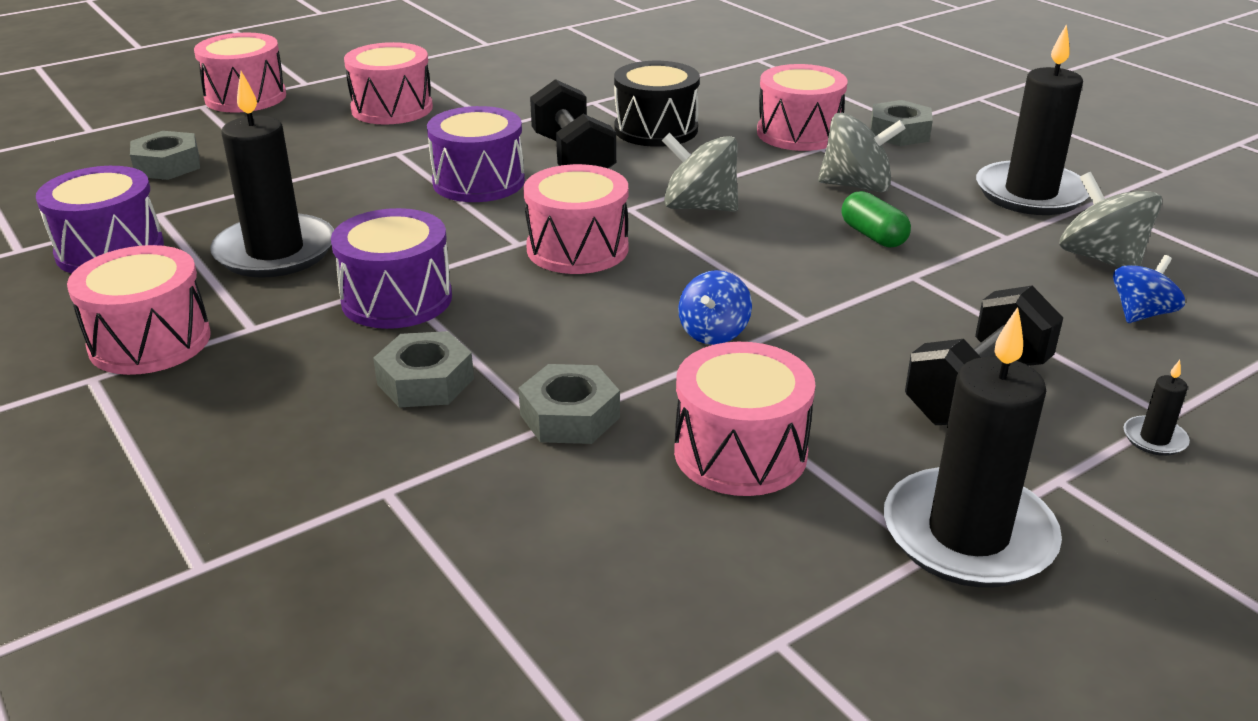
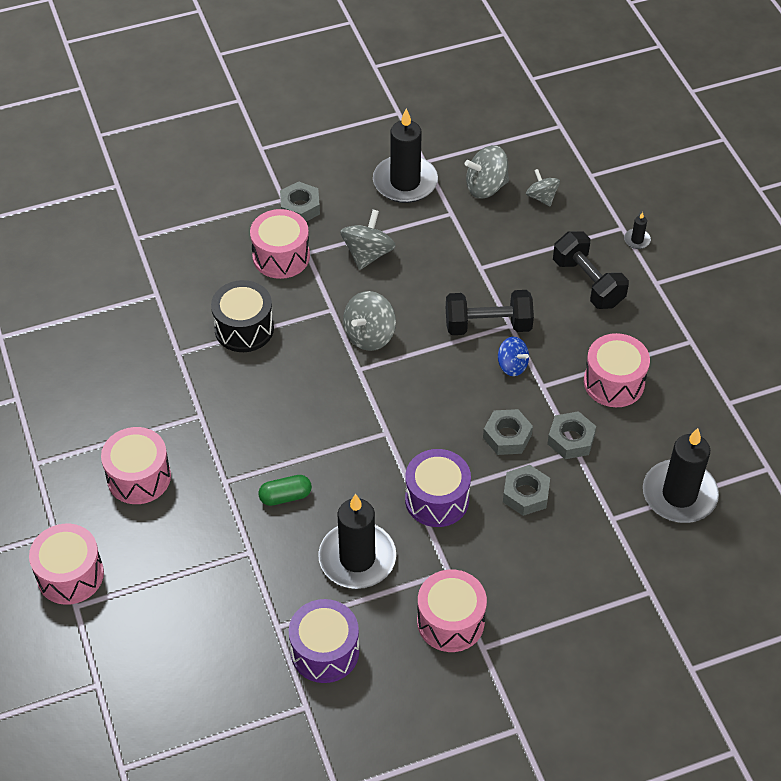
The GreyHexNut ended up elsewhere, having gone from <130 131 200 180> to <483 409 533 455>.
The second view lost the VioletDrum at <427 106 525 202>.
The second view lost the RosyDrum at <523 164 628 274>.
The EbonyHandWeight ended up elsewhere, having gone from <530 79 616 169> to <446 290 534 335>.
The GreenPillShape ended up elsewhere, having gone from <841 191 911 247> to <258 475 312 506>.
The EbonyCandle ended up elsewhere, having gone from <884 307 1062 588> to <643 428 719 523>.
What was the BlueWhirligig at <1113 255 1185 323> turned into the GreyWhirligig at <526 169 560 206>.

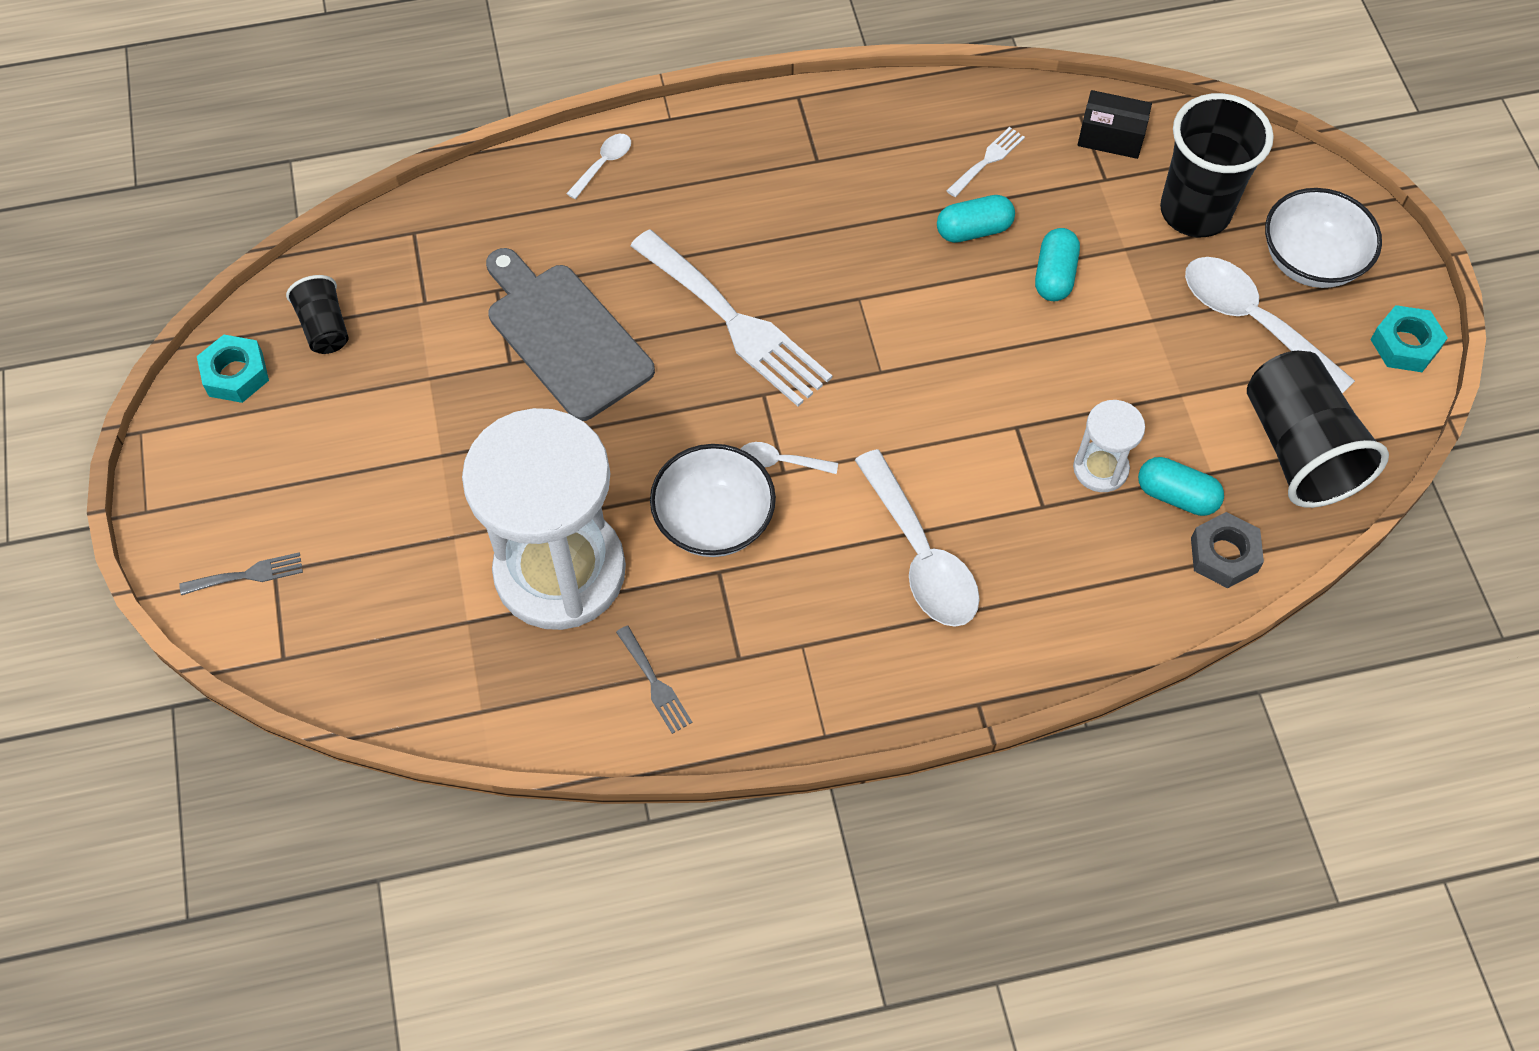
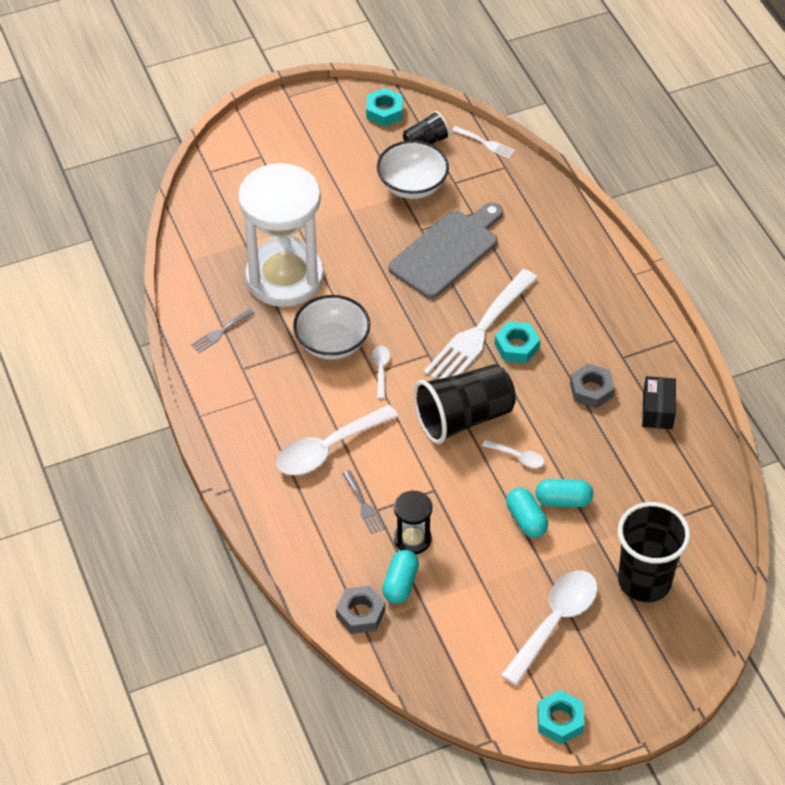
The GreyFork ended up elsewhere, having gone from <179 552 303 595> to <342 470 385 534>.
The PureWhiteTablespoon ended up elsewhere, having gone from <566 134 631 199> to <482 440 544 468>.
The TurquoisePillShape ended up elsewhere, having gone from <937 195 1015 243> to <506 488 548 538>.
The PureWhiteFork ended up elsewhere, having gone from <946 127 1025 197> to <452 126 515 159>.
What was the PureWhiteHourglass at <1073 400 1145 492> turned into the EbonyHourglass at <394 490 432 555>.
The EbonyParcel ended up elsewhere, having gone from <1077 90 1152 159> to <642 376 676 429>.
The EbonyTumbler ended up elsewhere, having gone from <1247 351 1389 508> to <414 364 516 444>.
The PureWhiteBowl ended up elsewhere, having gone from <1265 188 1382 288> to <377 140 449 199>.
The second view gained the TurquoiseHexNut at <494 321 540 363>.
The second view gained the GreyHexNut at <570 363 615 408>.

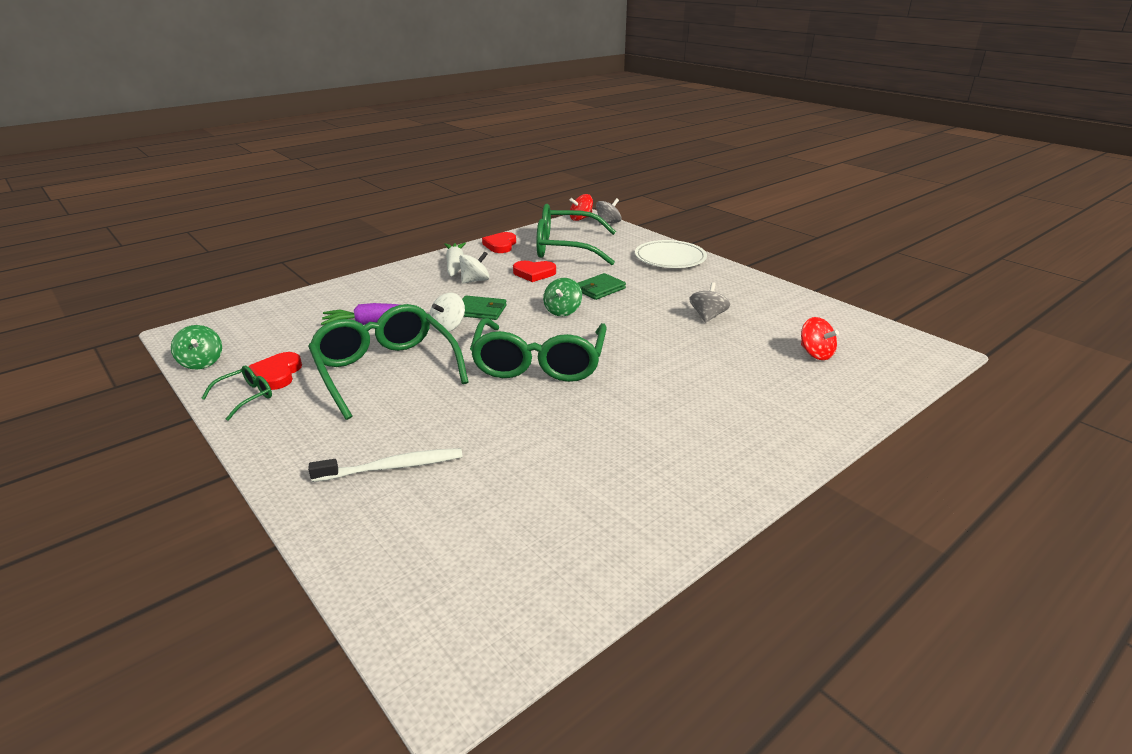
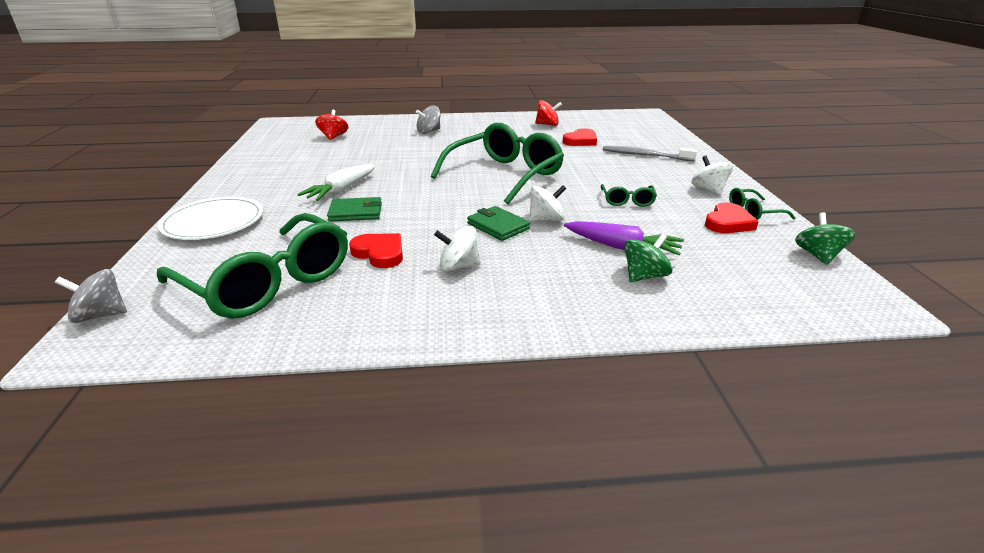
The size of the GreenGlasses at <308 304 469 420> changed by a factor of 0.44.
What was the PureWhiteToothBrush at <308 448 463 482> turned into the GreyToothBrush at <603 146 697 161>.
The PureWhiteRootVegetable ended up elsewhere, having gone from <444 242 466 276> to <297 164 375 201>.
The ScarletHeart ended up elsewhere, having gone from <482 232 516 253> to <562 128 597 146>.
The GreenWhirligig ended up elsewhere, having gone from <543 278 582 316> to <624 233 673 282>.
The ScarletWhirligig ended up elsewhere, having gone from <570 194 593 221> to <535 100 562 126>.
The GreyWhirligig ended up elsewhere, having gone from <689 282 730 323> to <416 106 440 134>.
The second view gained the PureWhiteWhirligig at <692 156 733 195>.

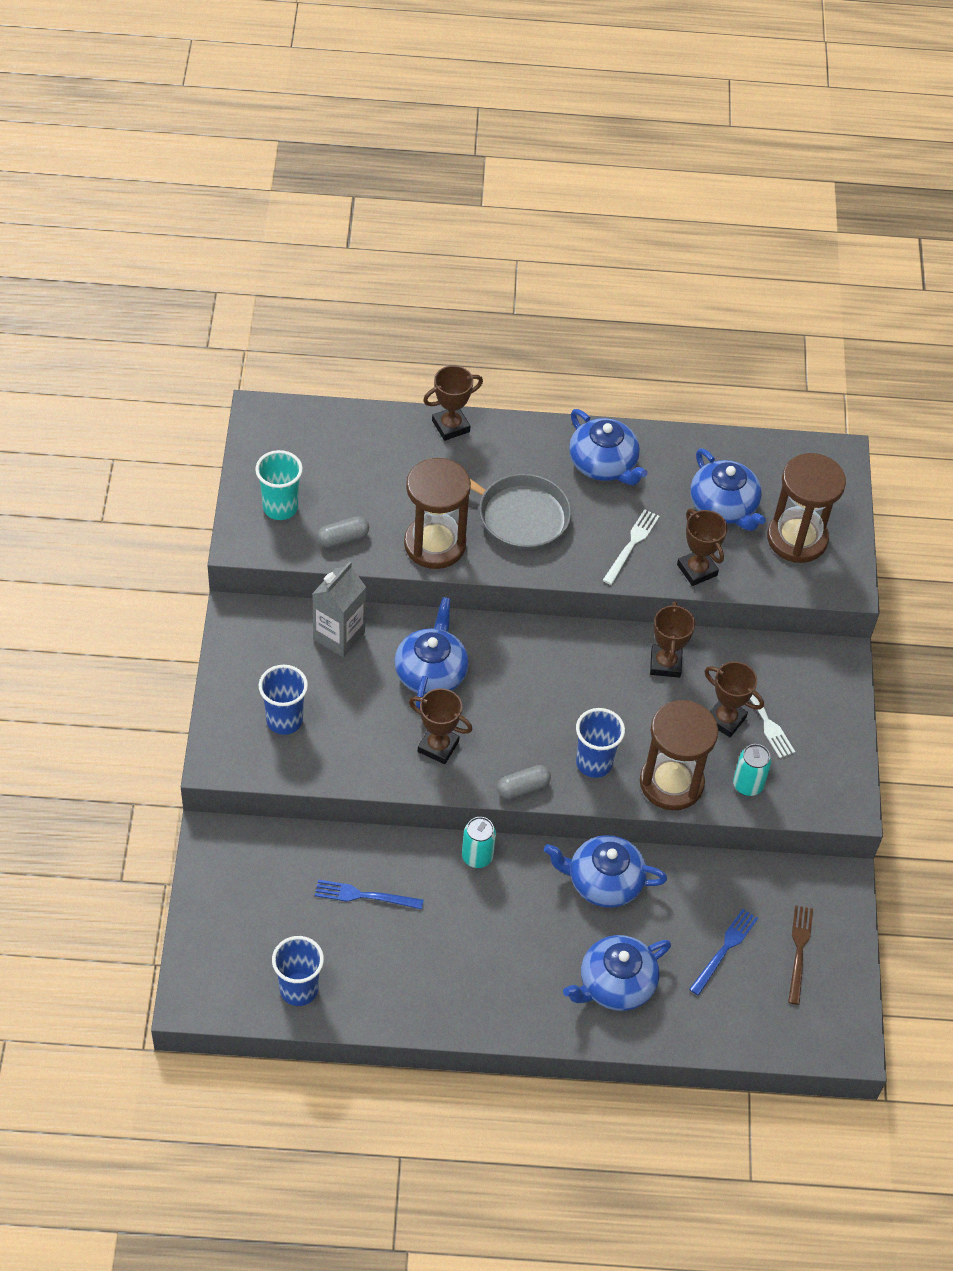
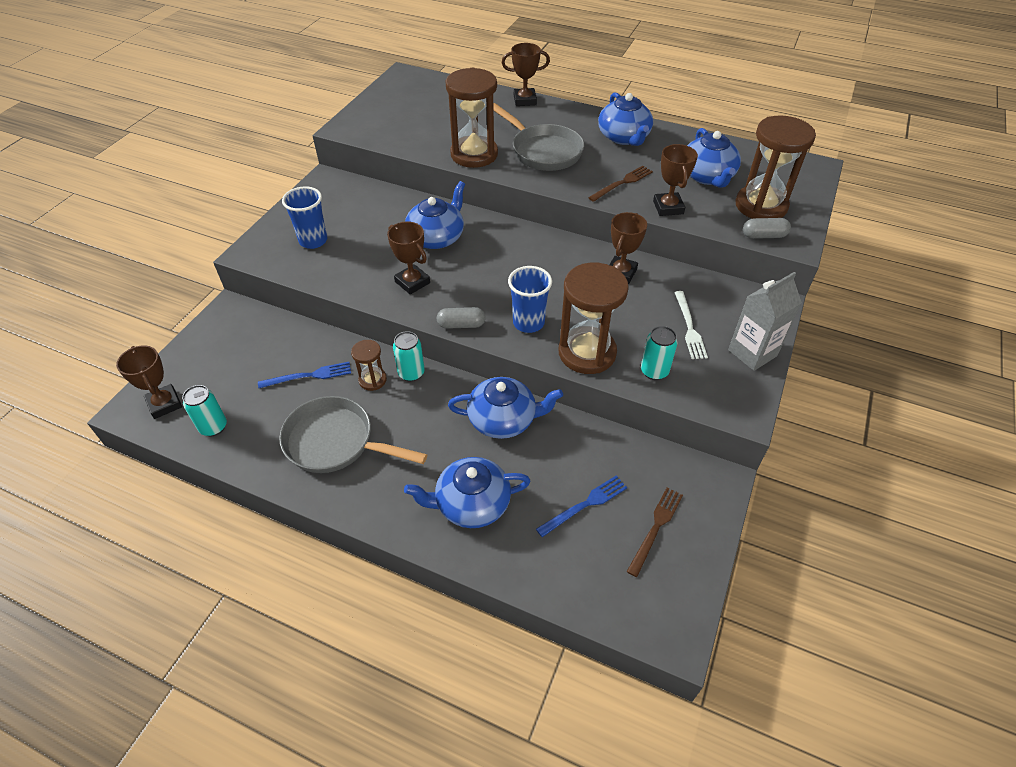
The second view lost the TurquoiseTumbler at <255 450 303 520>.
Where the BlueTumbler stood at <272 936 324 1006>, the TurquoiseTin came to stand at <182 385 227 436>.
The GreyMilkCarton ended up elsewhere, having gone from <312 561 366 657> to <728 272 802 371>.
The BlueFork at <315 879 424 910> ended up facing another way, 135 degrees clockwise from before.
The GreyPillShape ended up elsewhere, having gone from <317 516 369 548> to <743 218 791 239>.
The BlueChinaTeapot at <544 835 667 908> ended up facing another way, 150 degrees clockwise from before.
What was the PureWhiteFork at <603 509 660 585> turned into the DarkBrownFork at <588 166 653 202>.
The DarkBrownPrizeCup ended up elsewhere, having gone from <704 662 764 737> to <116 345 182 419>.
The second view gained the GreyPan at <279 396 427 473>.
The second view gained the DarkBrownHourglass at <351 340 387 391>.

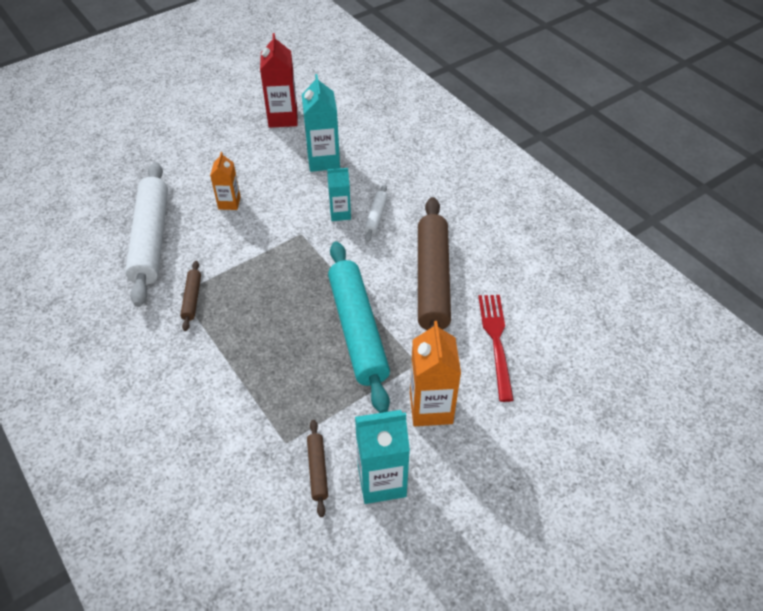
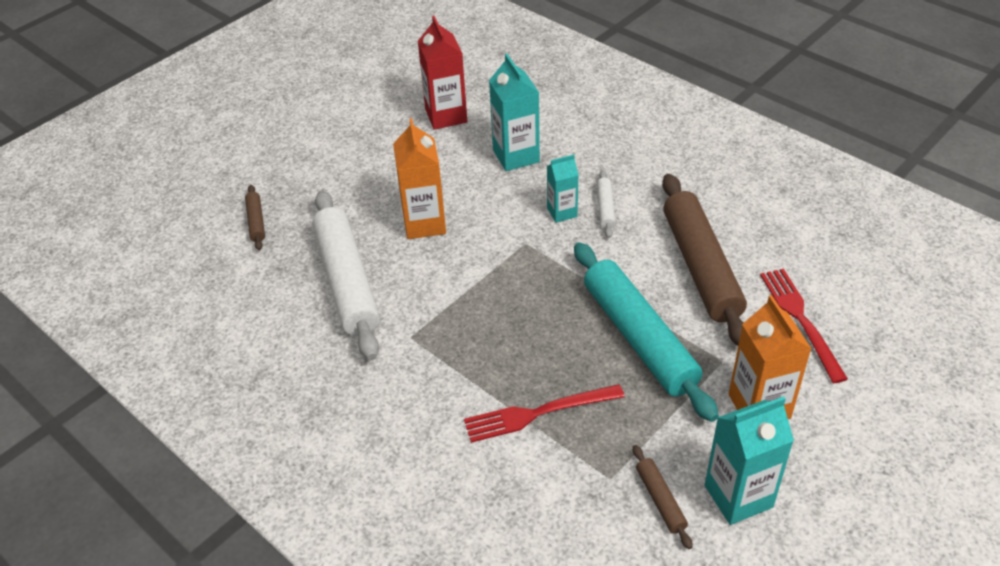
The DarkBrownRollingPin ended up elsewhere, having gone from <180 261 201 331> to <245 185 265 250>.
The size of the OrangeMilkCarton at <210 152 241 210> changed by a factor of 1.64.
The second view gained the ScarletFork at <464 384 625 443>.

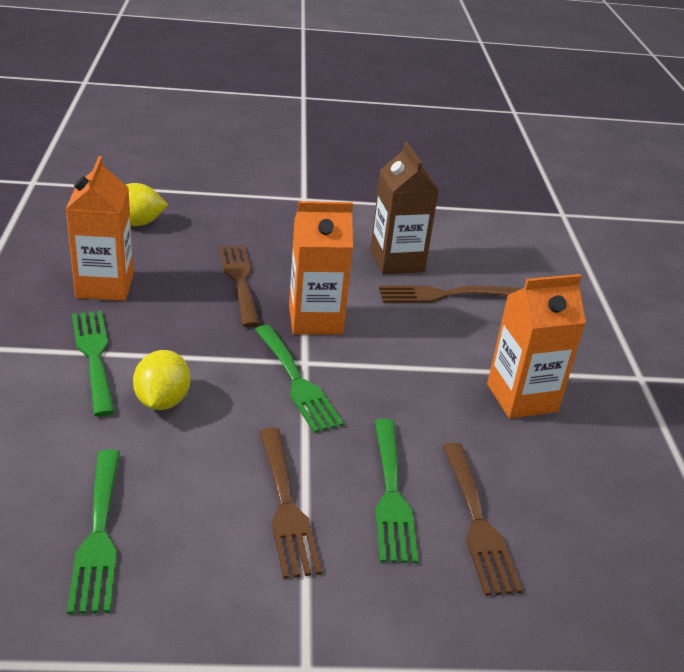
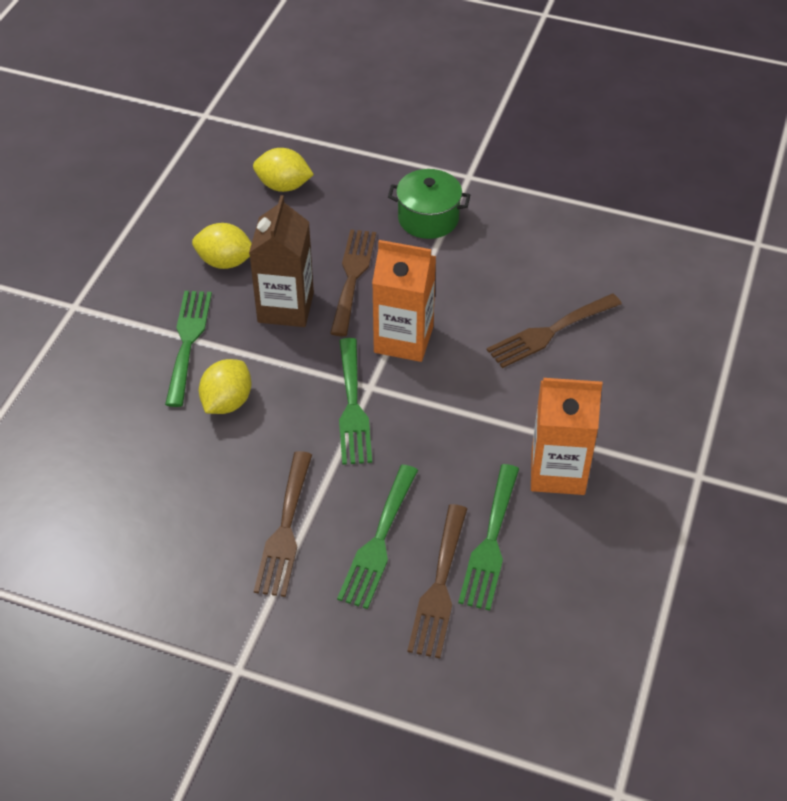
Where the OrangeMilkCarton stood at <66 156 133 301>, the BrightYellowToyLemon came to stand at <192 223 252 269>.
The GreenFork ended up elsewhere, having gone from <67 450 120 614> to <458 464 519 610>.
The DarkBrownMilkCarton ended up elsewhere, having gone from <370 142 439 274> to <249 195 314 327>.
The DarkBrownFork at <379 285 520 303> ended up facing another way, 45 degrees counterclockwise from before.
The second view gained the GreenPot at <388 169 470 239>.

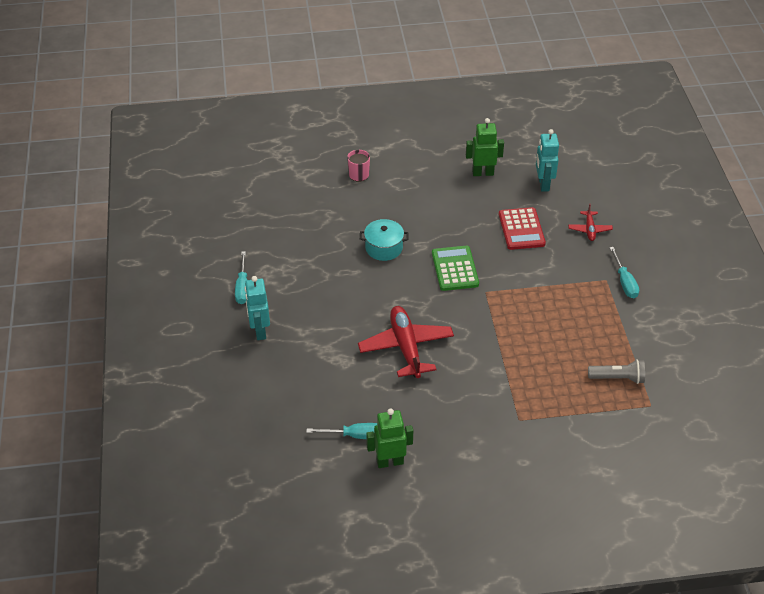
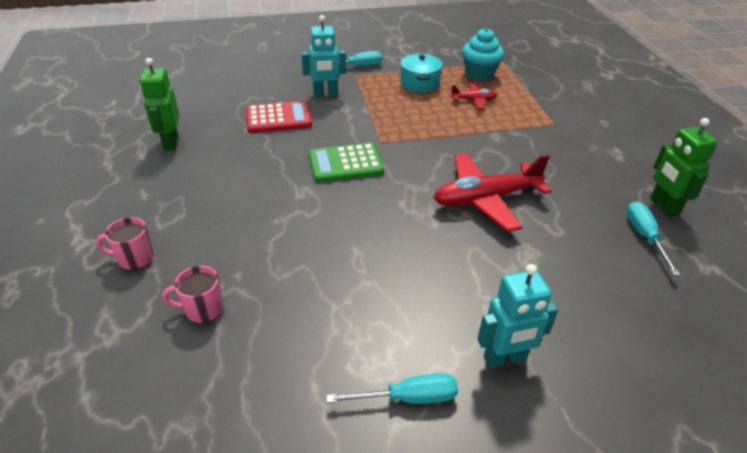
The TurquoisePot ended up elsewhere, having gone from <360 219 409 261> to <400 54 443 93>.
The TurquoiseToyRobot ended up elsewhere, having gone from <536 129 559 192> to <301 15 346 97>.
The ScarletPlane ended up elsewhere, having gone from <568 204 613 241> to <450 84 498 109>.
Where the GreyTorch stood at <588 359 645 384>, the TurquoiseMuffin came to stand at <462 28 504 81>.
The second view gained the RosyCoffeeMug at <162 266 223 323>.

